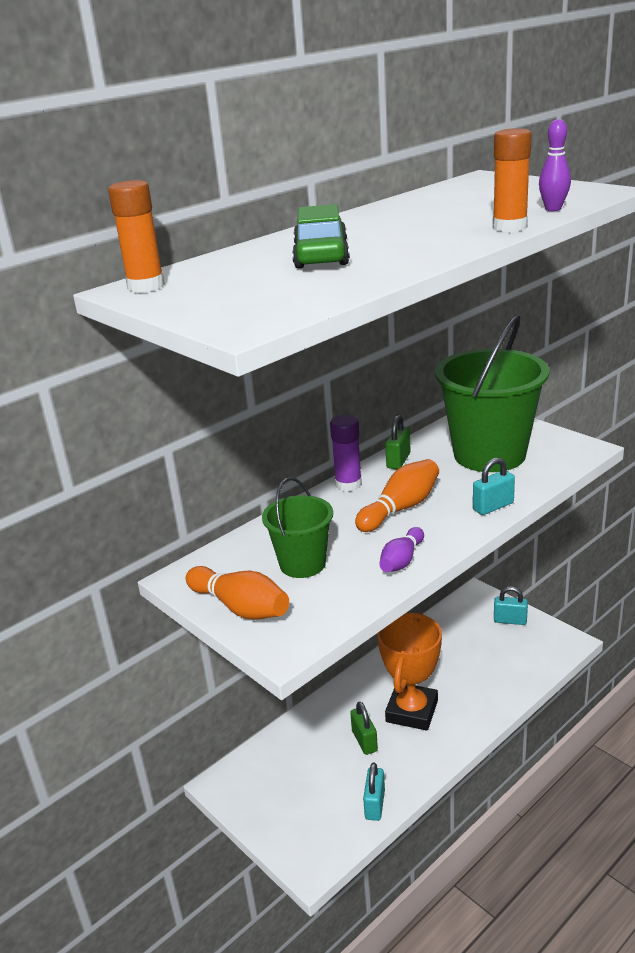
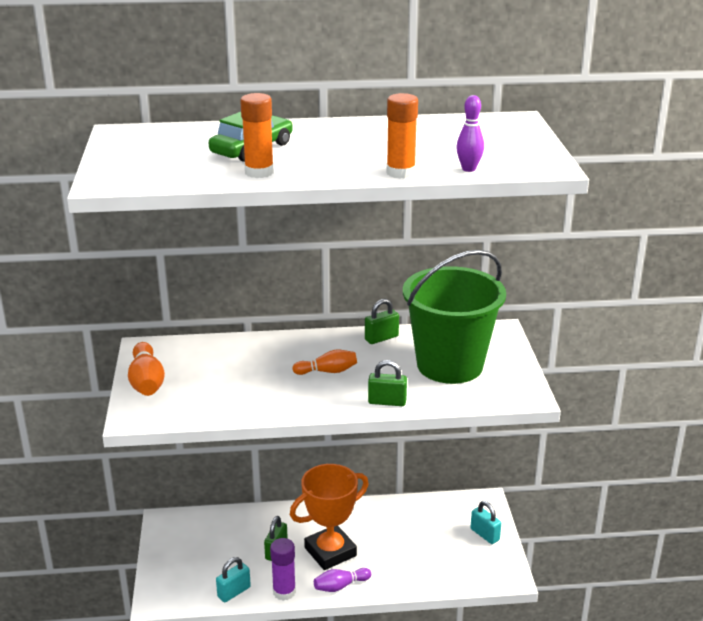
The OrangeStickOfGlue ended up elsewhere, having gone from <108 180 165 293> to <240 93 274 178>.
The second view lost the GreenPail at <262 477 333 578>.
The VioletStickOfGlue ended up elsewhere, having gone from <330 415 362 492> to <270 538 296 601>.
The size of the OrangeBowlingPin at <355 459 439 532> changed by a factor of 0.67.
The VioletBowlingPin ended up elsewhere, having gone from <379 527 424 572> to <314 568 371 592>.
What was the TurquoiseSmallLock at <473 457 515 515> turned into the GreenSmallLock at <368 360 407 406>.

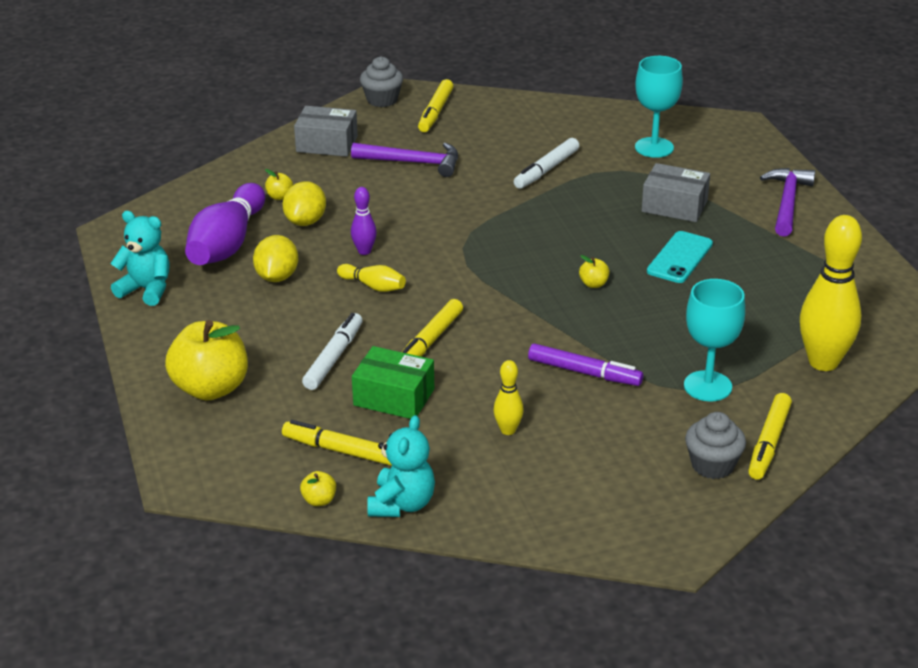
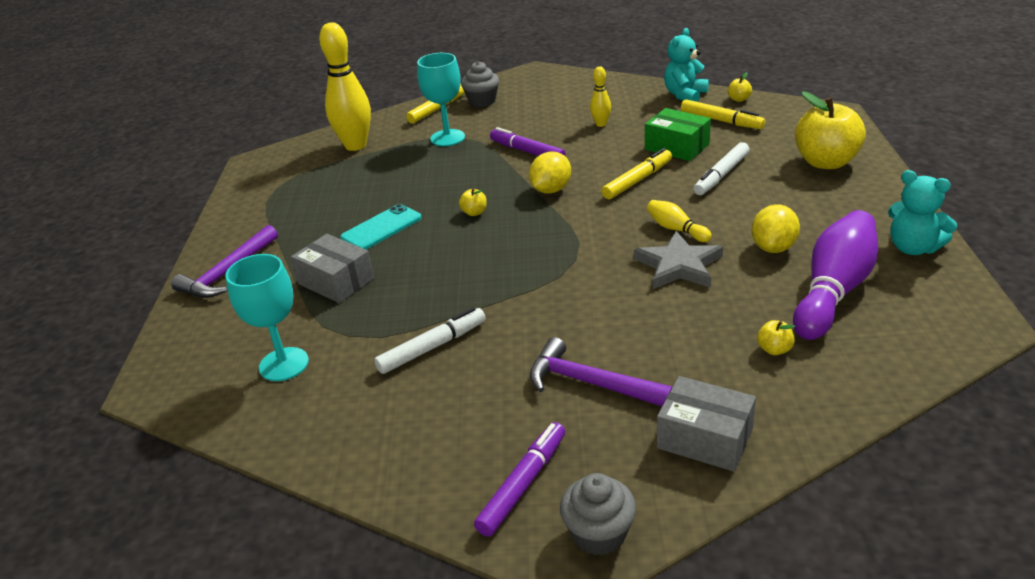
The BrightYellowToyLemon ended up elsewhere, having gone from <283 181 326 226> to <529 151 571 194>.
Where the VioletBowlingPin stood at <351 187 377 255>, the GreyFivePointedStar came to stand at <634 231 723 289>.
What was the BrightYellowMarkerPen at <418 79 453 132> turned into the VioletMarkerPen at <474 422 565 537>.

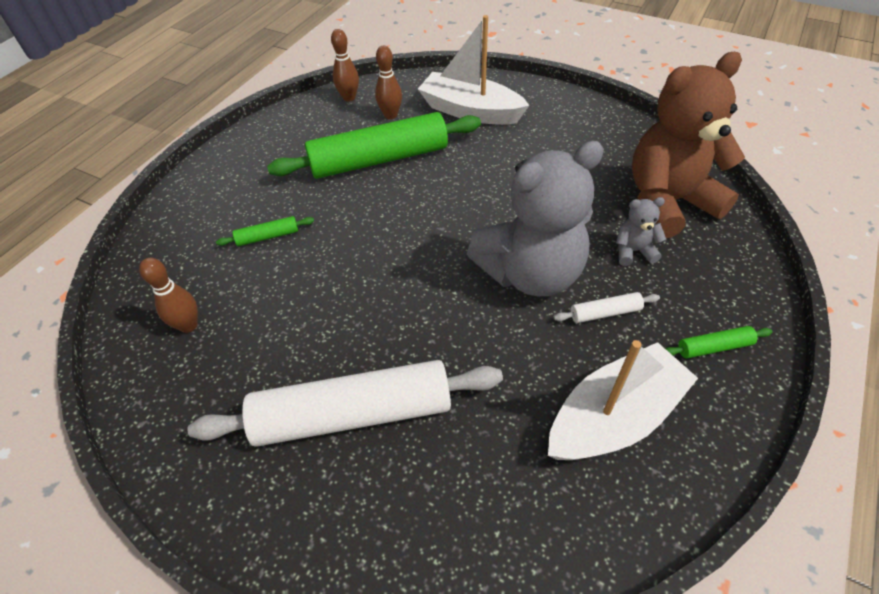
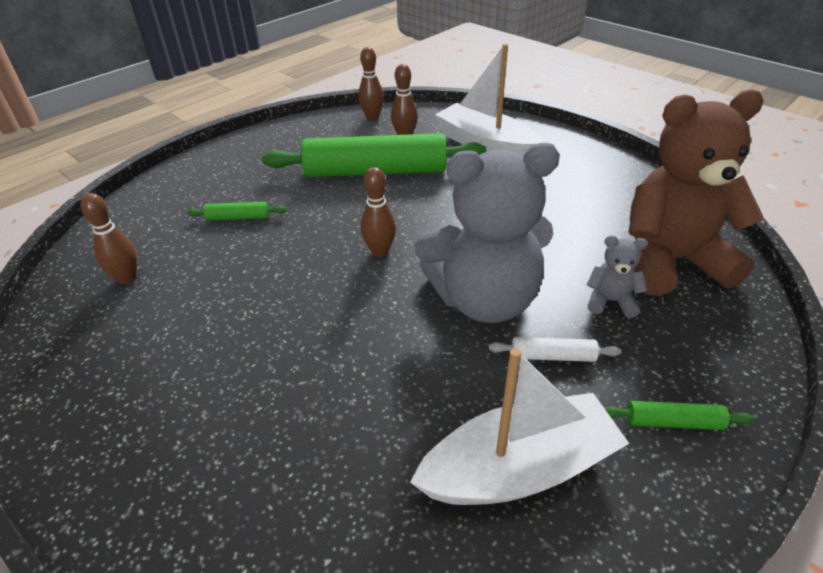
The second view lost the PureWhiteRollingPin at <188 360 503 447>.
The second view gained the DarkBrownBowlingPin at <361 167 396 257>.

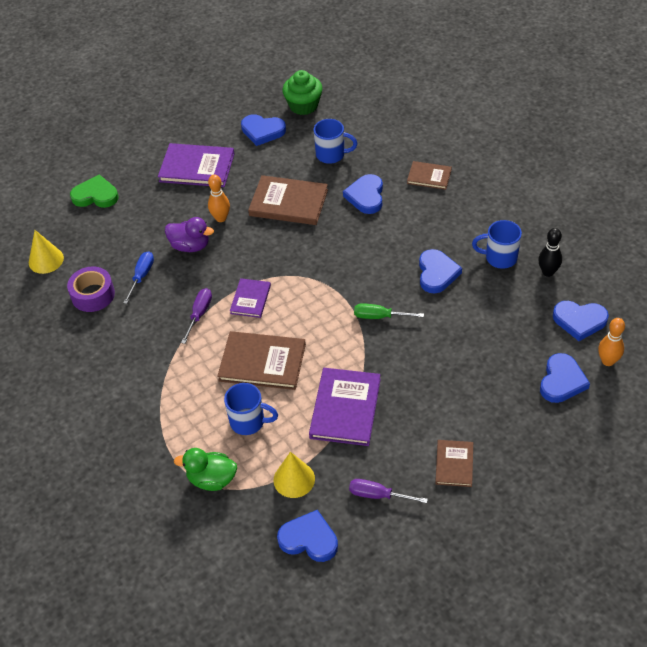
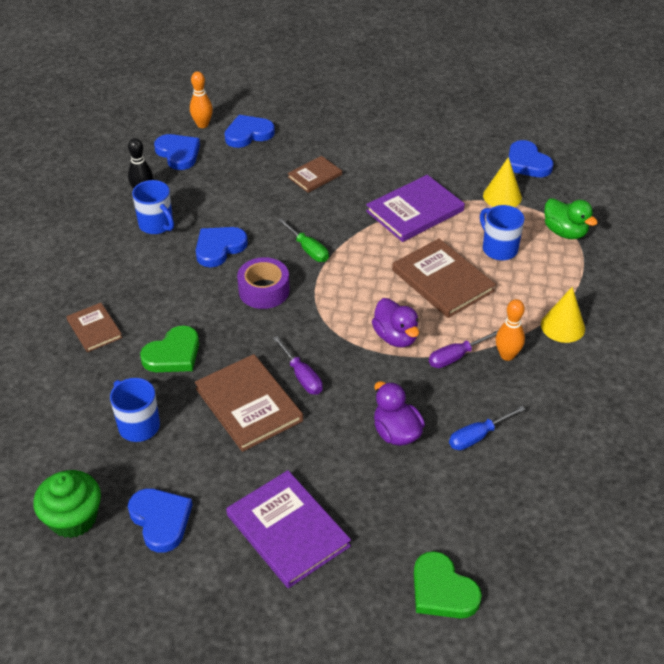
The BrightYellowCone ended up elsewhere, having gone from <29 230 64 274> to <541 287 585 343>.
The VioletRollOfTape ended up elsewhere, having gone from <67 267 115 312> to <237 257 290 309>.
The OrangeBowlingPin ended up elsewhere, having gone from <208 175 230 222> to <496 299 525 361>.
Where the VioletHardback stood at <230 278 271 318>, the VioletDuck came to stand at <372 298 419 347>.
What was the BlueHeart at <343 174 383 214> turned into the GreenHeart at <140 325 199 372>.
The VioletHandScrewdriver ended up elsewhere, having gone from <349 479 428 503> to <273 336 323 394>.
The DarkBrownHardback ended up elsewhere, having gone from <435 440 473 487> to <287 156 342 193>.

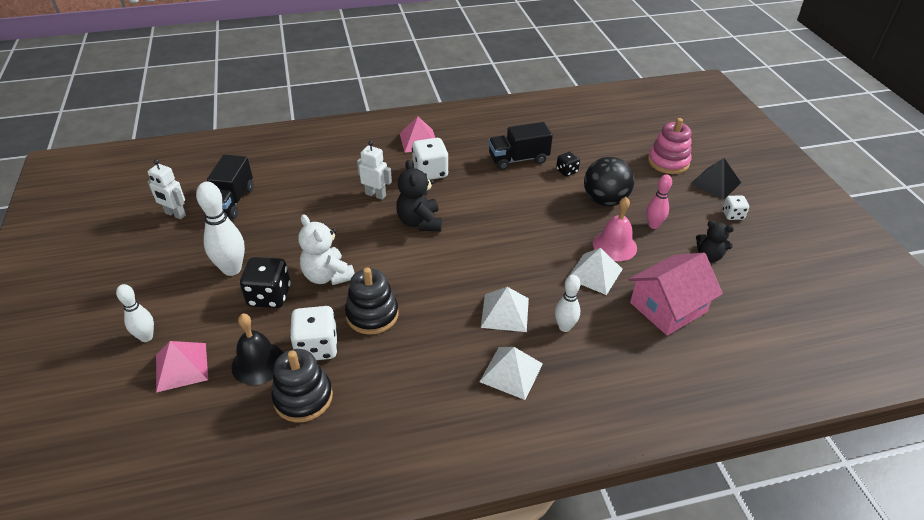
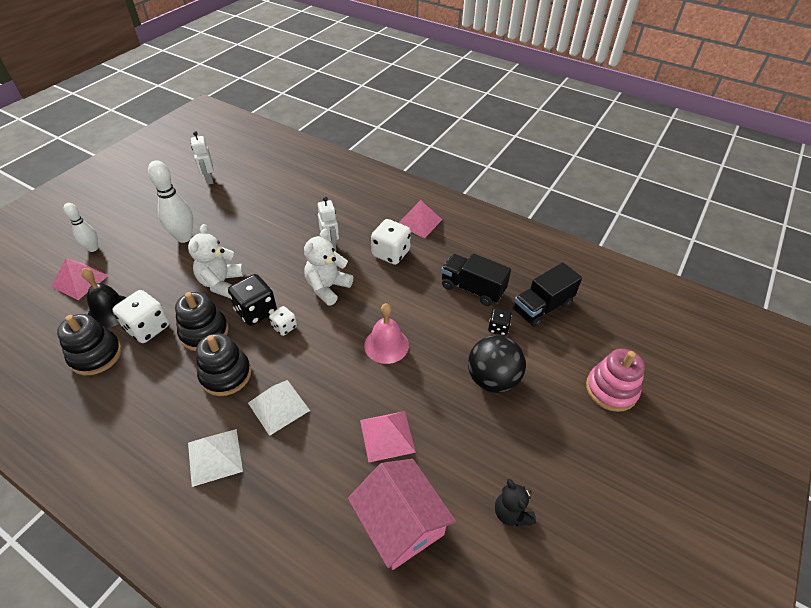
The EbonyTruck ended up elsewhere, having gone from <204 155 253 219> to <513 262 582 327>.
The EbonyDie ended up elsewhere, having gone from <240 257 291 308> to <228 274 277 326>.
What was the EbonyTeddy at <396 160 442 231> turned into the PureWhiteTeddy at <304 228 353 306>.
The second view lost the PureWhiteBowlingPin at <555 275 580 332>.
What was the PureWhitePyramidShape at <567 248 623 295> turned into the RosyPyramidShape at <360 411 416 462>.
The RosySchoolBell ended up elsewhere, having gone from <593 197 637 261> to <364 303 409 364>.
The RosyHouse at <628 253 723 336> ended up facing another way, 45 degrees clockwise from before.
The second view lost the RosyBowlingPin at <646 174 672 229>.
The second view lost the EbonyPyramidShape at <691 158 741 199>.
The PureWhiteDie ended up elsewhere, having gone from <723 196 749 220> to <269 306 297 336>.
The second view gained the EbonyStackingToy at <196 333 251 396>.

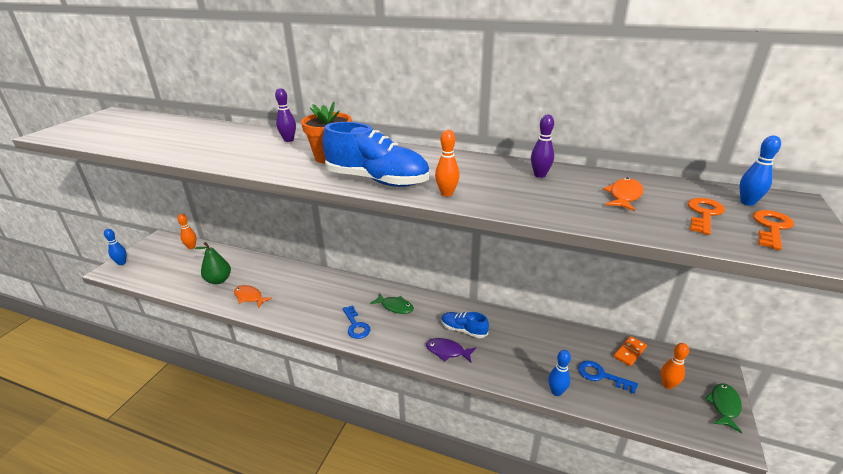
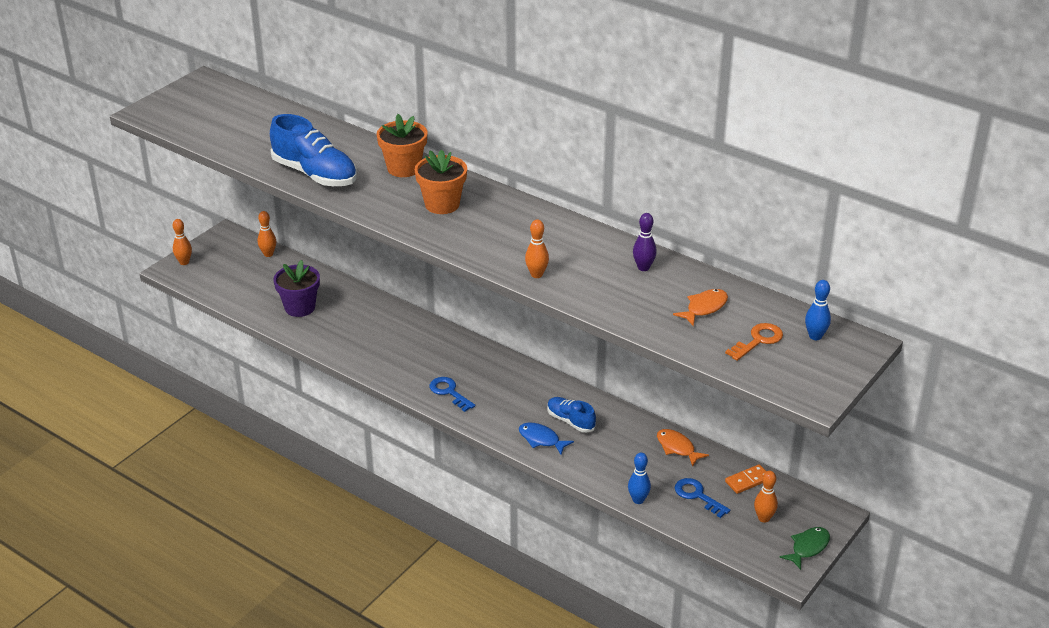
What was the BlueBowlingPin at <104 229 126 265> turned into the OrangeBowlingPin at <173 219 192 265>.
Where the GreenPear stood at <195 242 231 284>, the VioletPlantPot came to stand at <274 260 320 317>.
The OrangeFish ended up elsewhere, having gone from <234 285 272 308> to <657 429 709 467>.
Where the VioletBowlingPin stood at <275 88 296 142>, the OrangePlantPot came to stand at <377 114 428 177>.
The BlueLaceUpShoe ended up elsewhere, having gone from <322 122 430 187> to <270 114 357 186>.
The BlueDoorKey at <342 305 370 339> ended up facing another way, 150 degrees clockwise from before.
The second view lost the GreenFish at <370 293 414 314>.
What was the VioletFish at <426 338 476 362> turned into the BlueFish at <519 422 574 454>.
The second view lost the OrangeDoorKey at <753 210 794 250>.

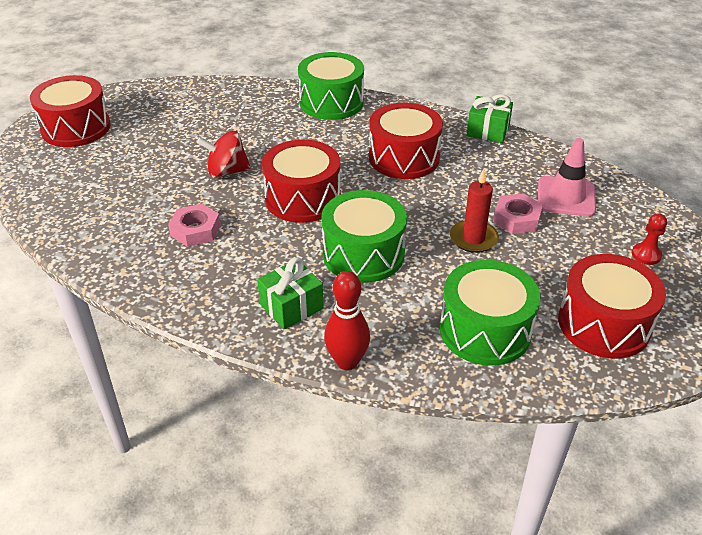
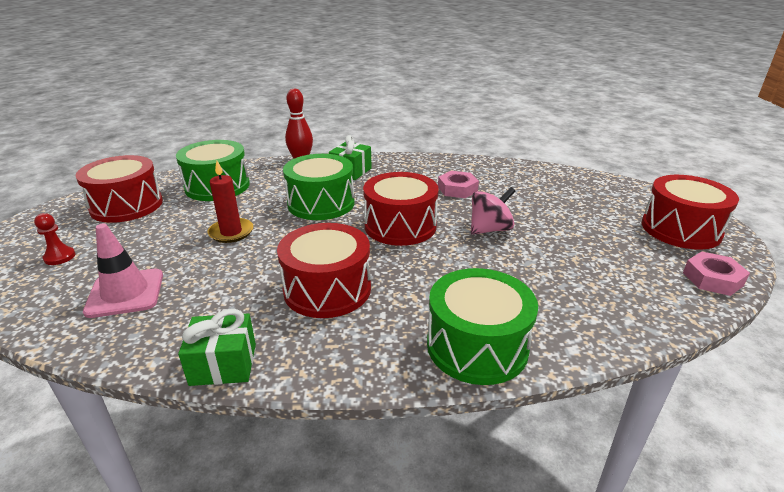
What was the ScarletWhirligig at <197 131 251 178> turned into the RosyWhirligig at <471 187 515 235>.
The RosyHexNut ended up elsewhere, having gone from <493 193 543 234> to <683 251 750 296>.

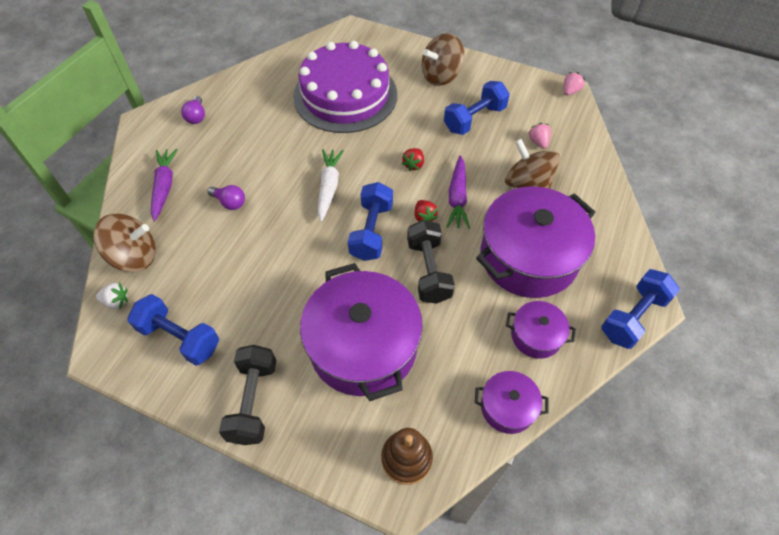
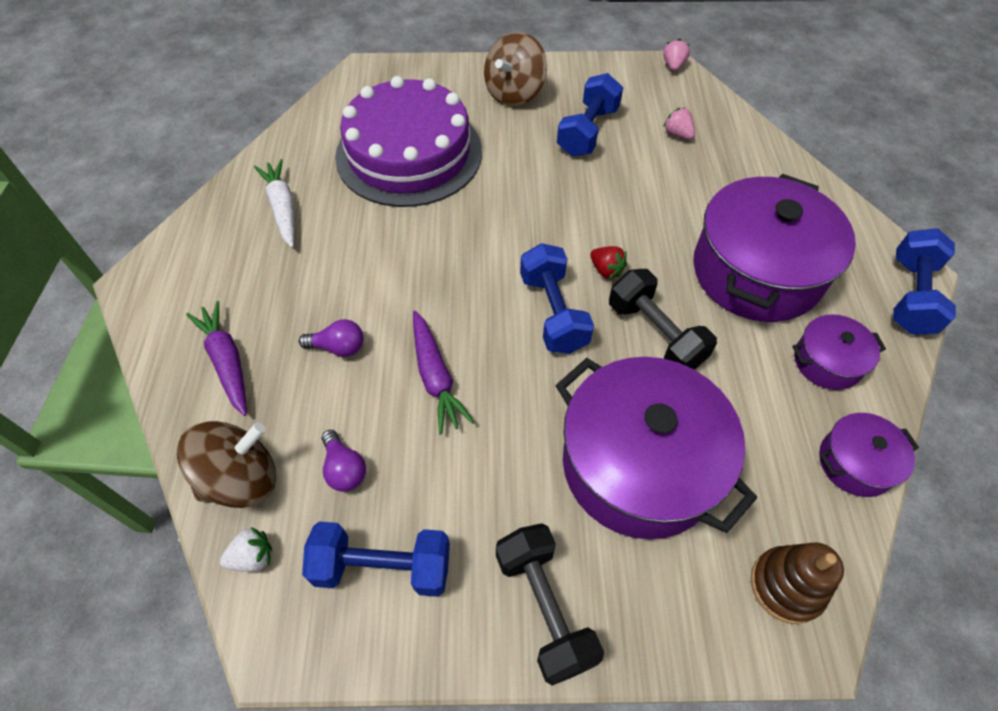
The VioletLightbulb ended up elsewhere, having gone from <181 96 205 124> to <322 430 366 492>.
The PureWhiteRootVegetable ended up elsewhere, having gone from <318 149 343 222> to <254 159 294 248>.
The second view lost the ScarletStrawberry at <402 148 424 171>.
The VioletRootVegetable ended up elsewhere, having gone from <446 155 470 229> to <413 311 474 434>.
The second view lost the DarkBrownWhirligig at <505 139 560 189>.

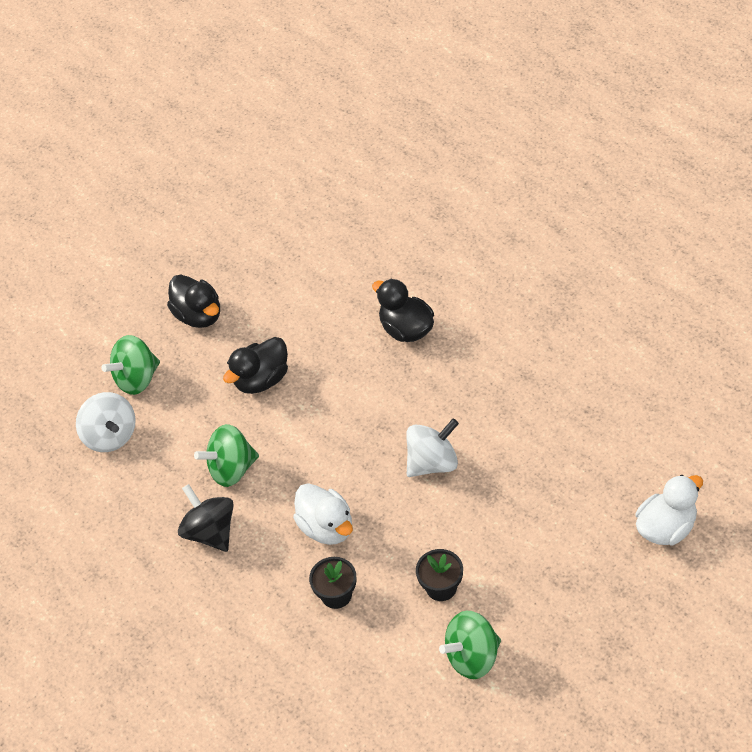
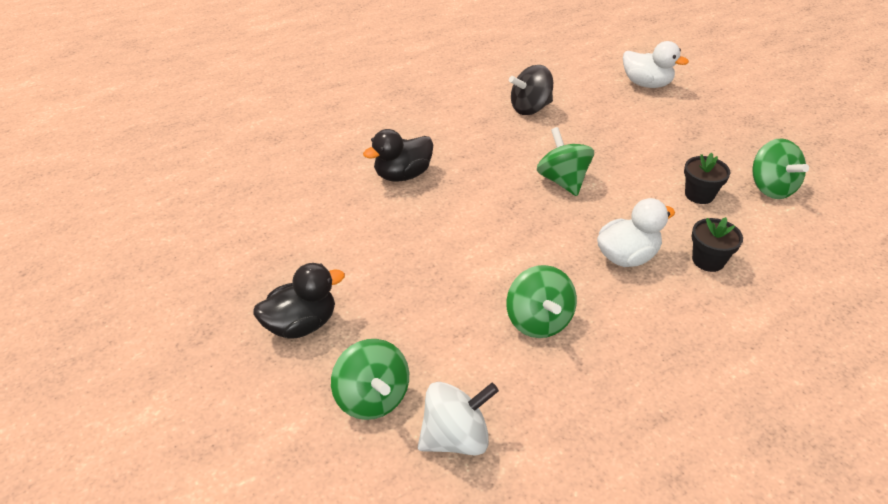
The EbonyWhirligig ended up elsewhere, having gone from <178 484 234 552> to <509 65 553 115>.
The second view lost the EbonyDuck at <223 337 288 394>.
What was the PureWhiteWhirligig at <406 419 459 477> turned into the GreenWhirligig at <537 127 594 196>.
The PureWhiteDuck at <636 475 703 545> ended up facing another way, 150 degrees clockwise from before.

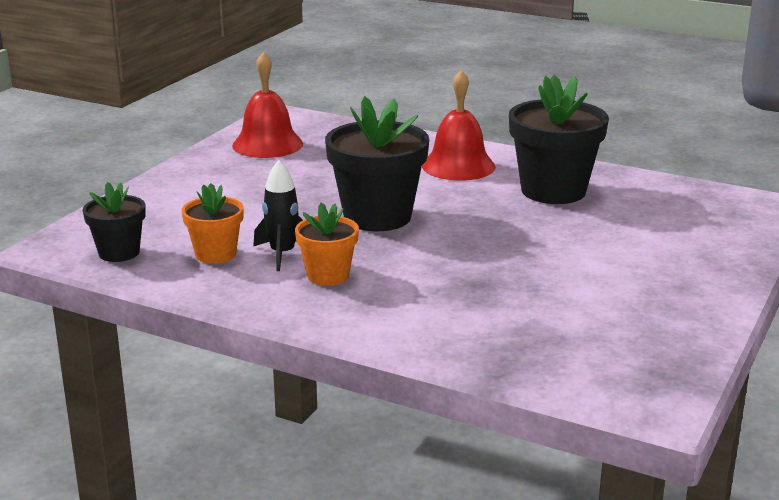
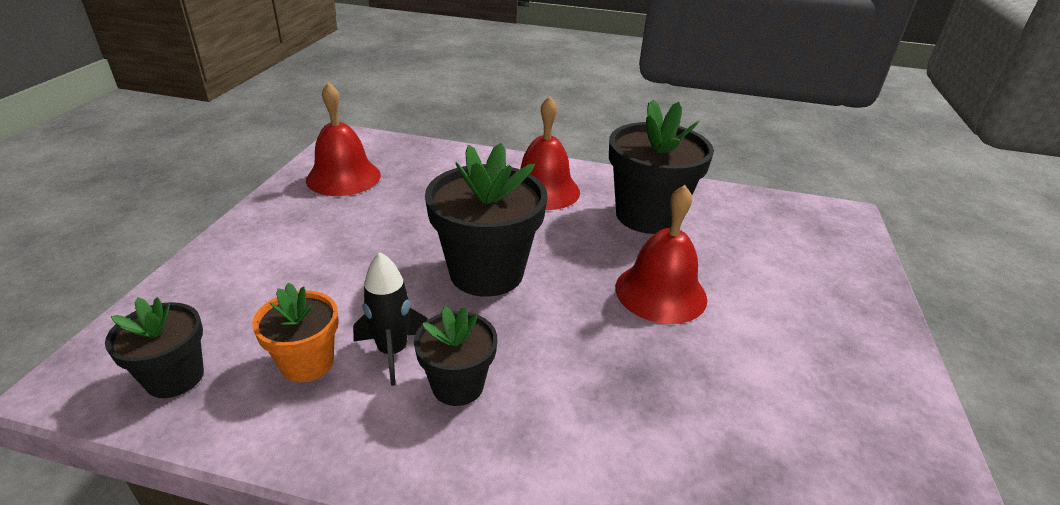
What was the OrangePlantPot at <295 202 359 286> turned into the EbonyPlantPot at <414 306 497 406>.
The second view gained the ScarletSchoolBell at <615 185 707 324>.

